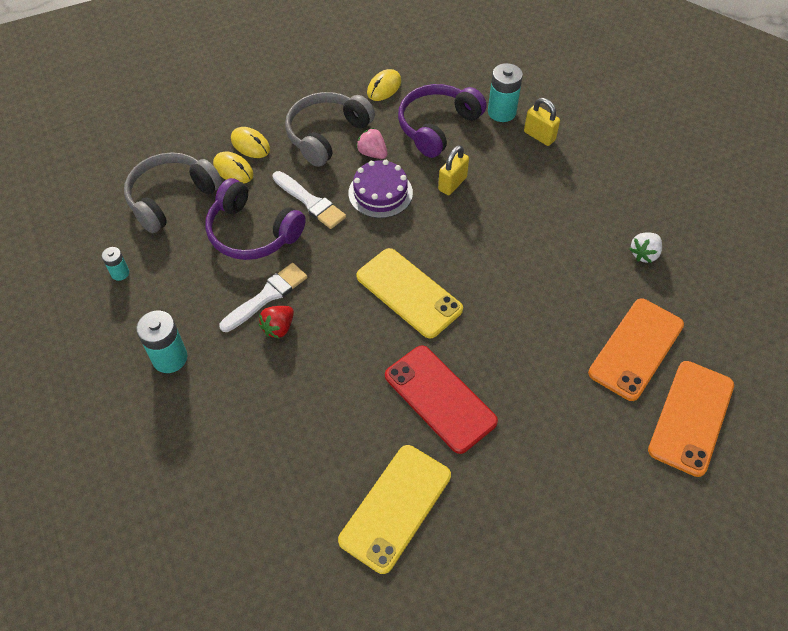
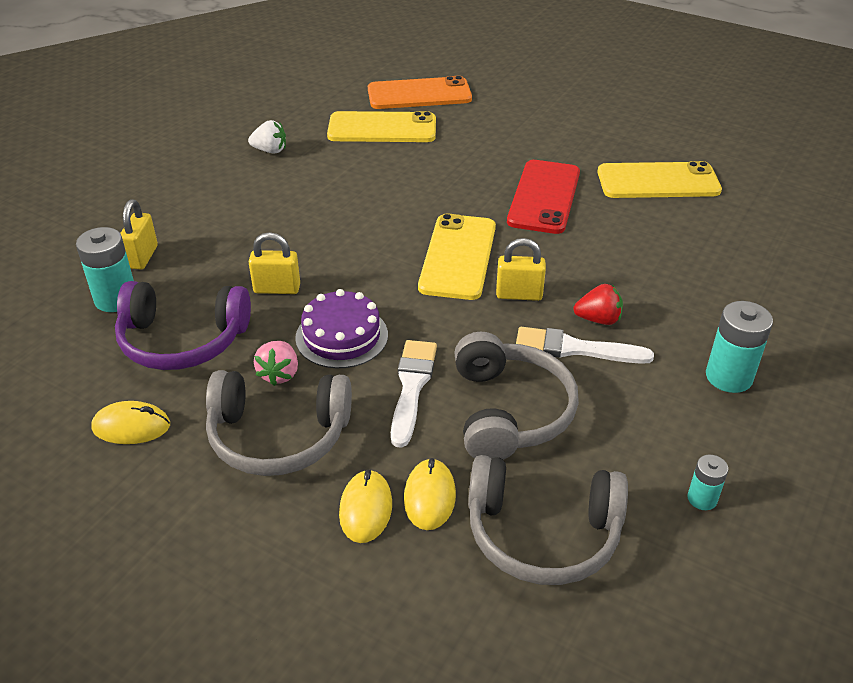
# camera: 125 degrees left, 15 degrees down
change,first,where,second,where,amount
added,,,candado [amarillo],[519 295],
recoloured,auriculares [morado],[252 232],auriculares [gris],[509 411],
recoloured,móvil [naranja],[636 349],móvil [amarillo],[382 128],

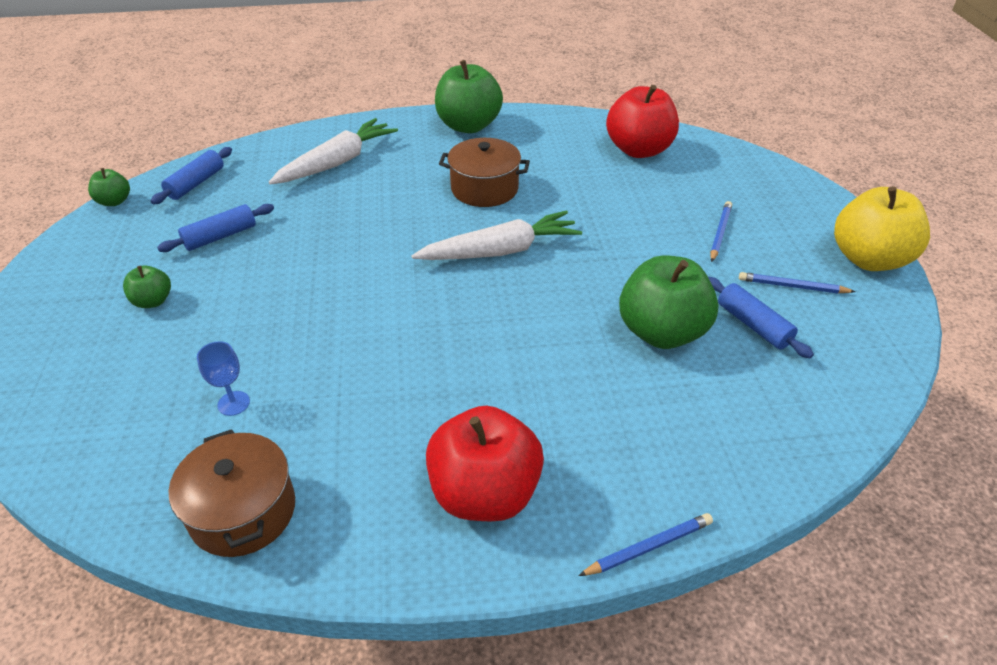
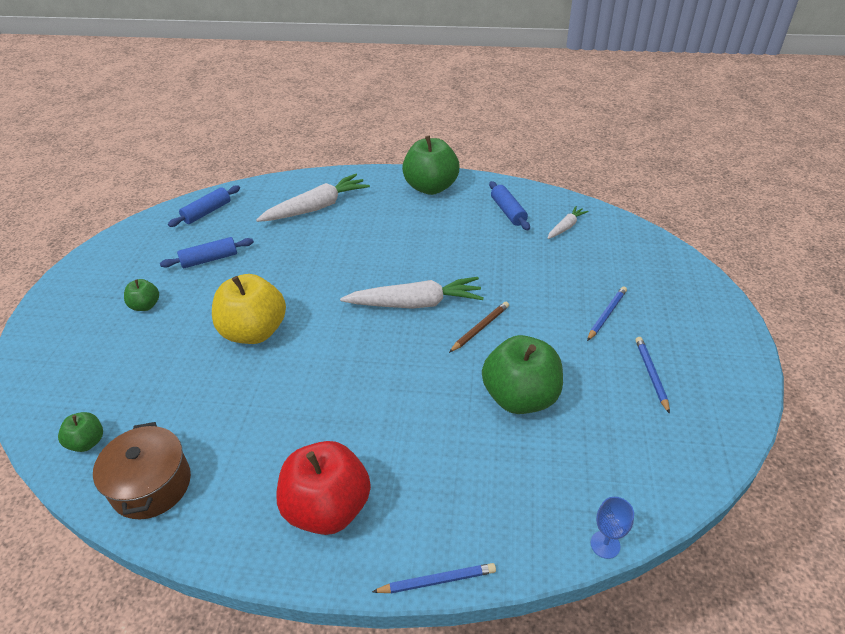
# camera: 15 degrees right, 0 degrees up
change,first,where,second,where,amount
removed,olla [marrón],[484 188],,,
added,,,lápiz [marrón],[480 328],
moved,manzana [verde],[114 201],,[87 442],
moved,copa [azul],[233 403],,[605 544],
moved,rodillo [azul],[753 325],,[508 211],
moved,manzana [amarillo],[868 259],,[254 331],
replaced,manzana [rojo],[639 150],zanahoria [blanco],[566 227],
turned,lápiz [azul],[792 286],,[651 374],60 degrees clockwise

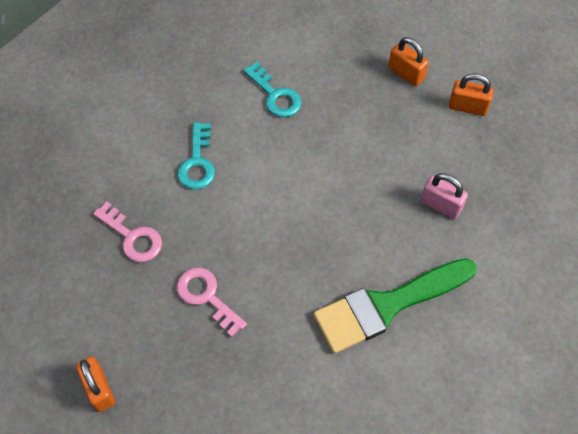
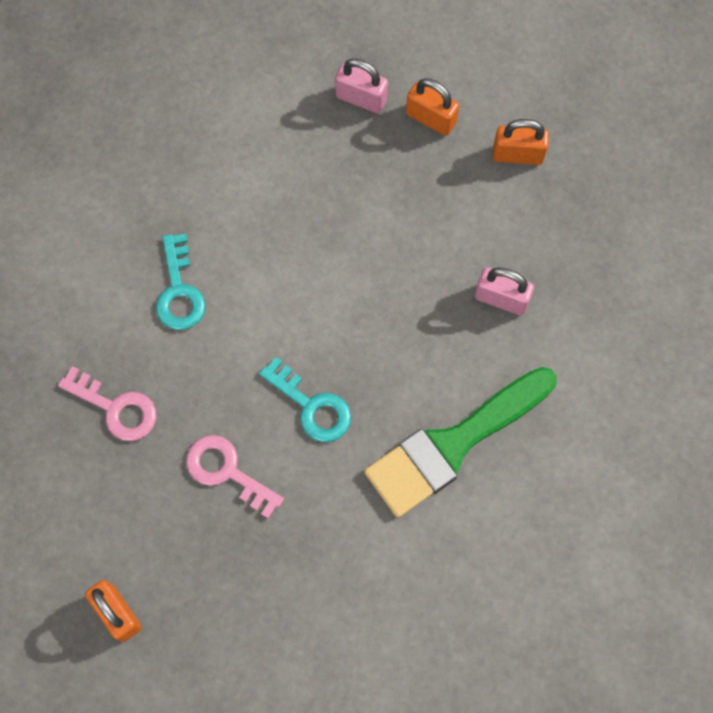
# camera: 10 degrees left, 10 degrees up
change,first,where,second,where,amount
added,,,candado [rosa],[361 98],
moved,llave [turquesa],[275 95],,[312 406],

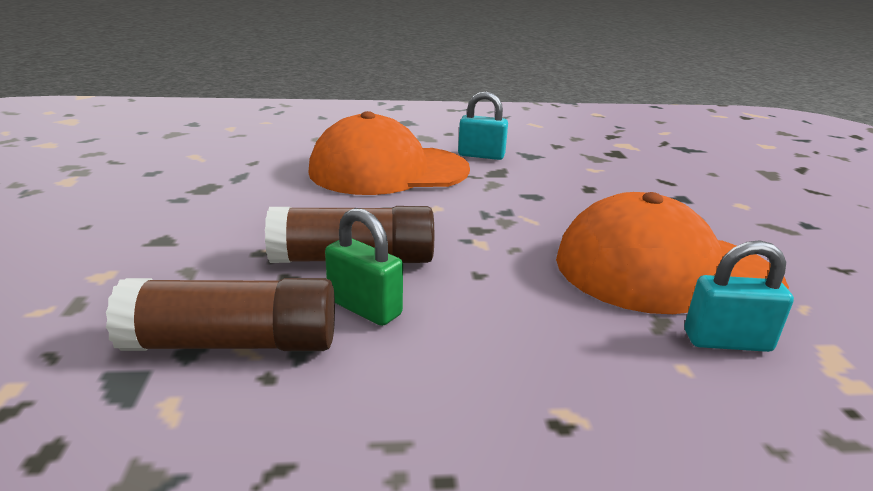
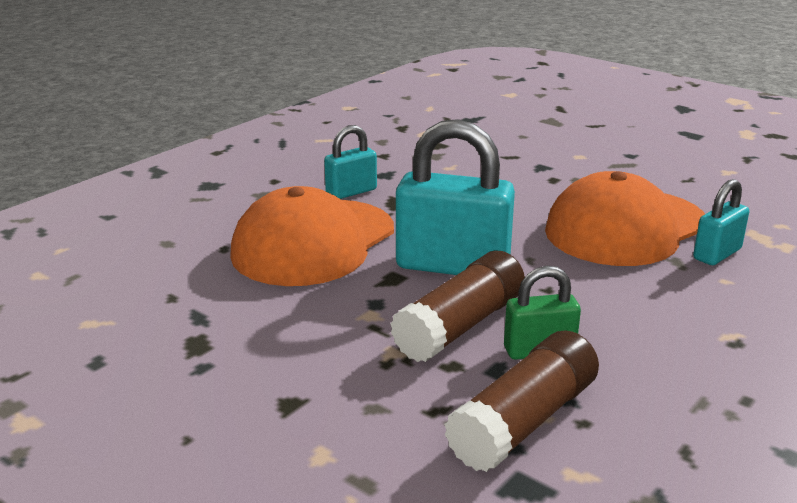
# camera: 45 degrees left, 0 degrees up
change,first,where,second,where,amount
added,,,candado [turquesa],[452 266],

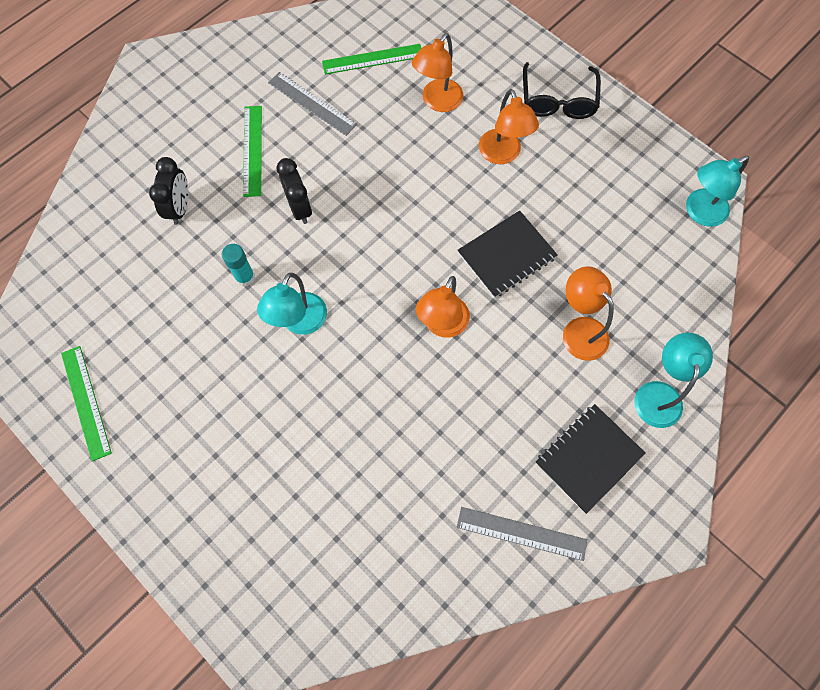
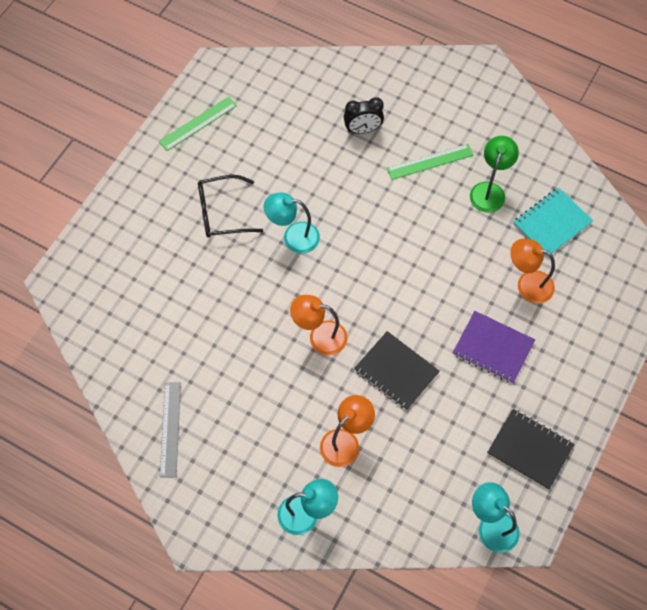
# camera: 75 degrees right, 5 degrees down
change,first,where,second,where,amount
removed,barra de pegamento [turquesa],[245 277],,,
removed,despertador [negro],[299 208],,,
moved,gafas [negro],[558 100],,[222 212],
moved,cuaderno [negro],[588 458],,[529 449],
replaced,regla [gris],[312 103],lámpara [verde],[489 190],
replaced,regla [verde],[372 59],cuaderno [turquesa],[552 223],
replaced,lámpara [naranja],[502 154],cuaderno [morado],[493 348],

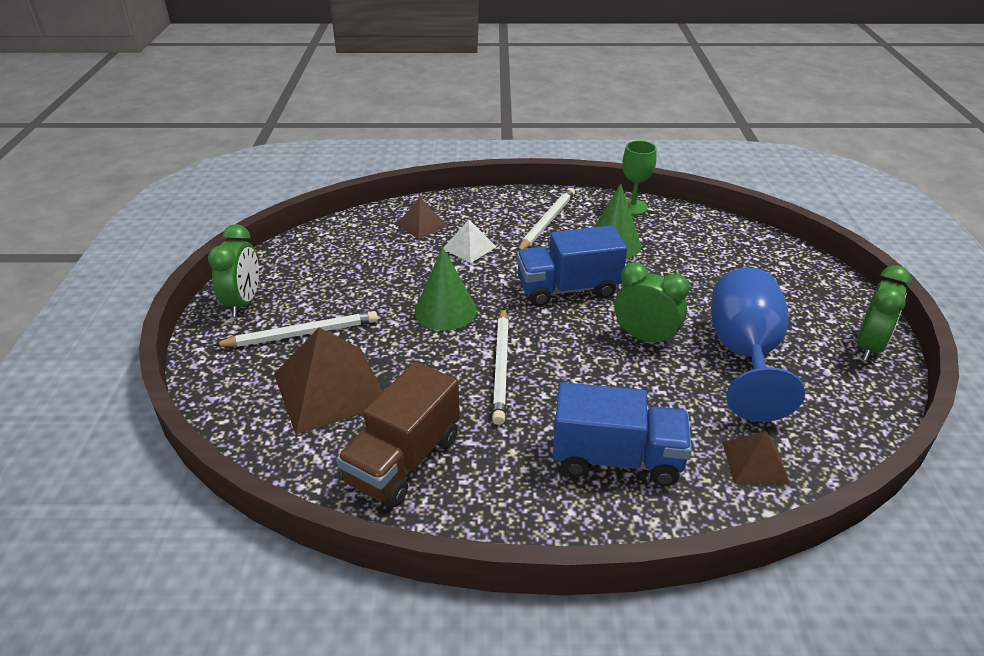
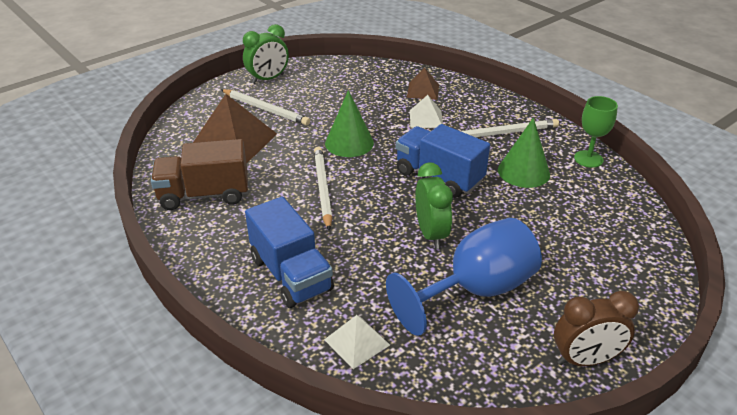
# camera: 50 degrees right, 0 degrees up
change,first,where,second,where,amount
recoloured,pirámide [marrón],[755 462],pirámide [blanco],[357 342],
recoloured,despertador [verde],[868 346],despertador [marrón],[585 360],
turned,lápiz [blanco],[501 366],,[323 189],120 degrees clockwise

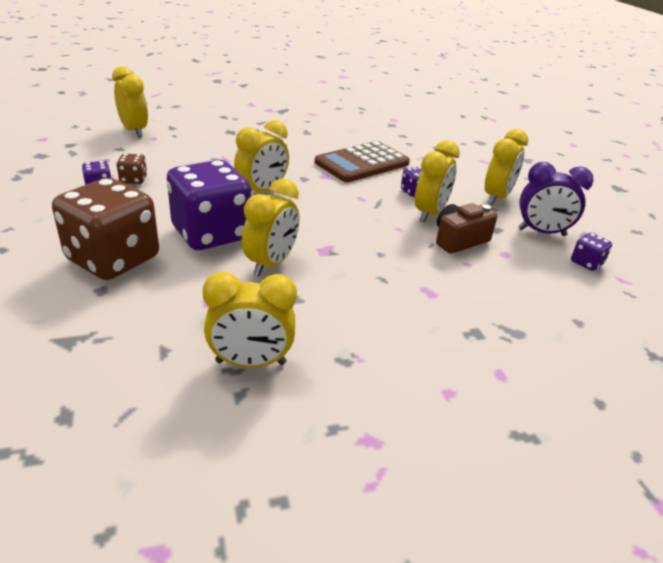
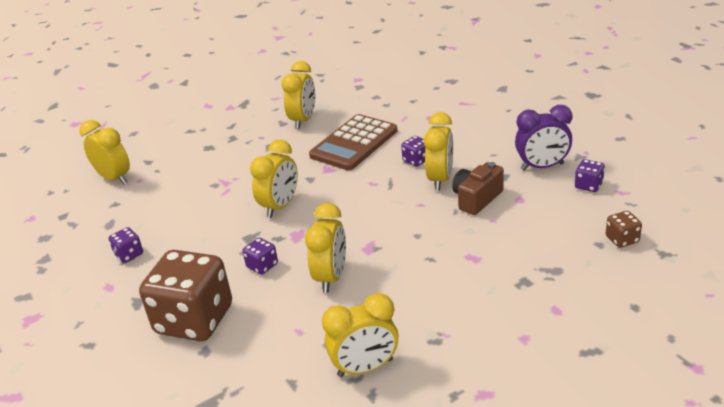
# camera: 10 degrees left, 0 degrees up
change,first,where,second,where,amount
moved,dado [marrón],[133 180],,[622 239],
moved,despertador [amarillo],[496 197],,[303 120],
resized,dado [morado],[211 233],,[262 266],x0.42

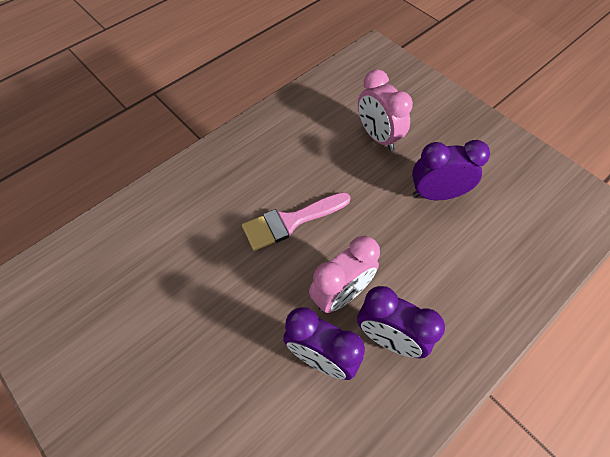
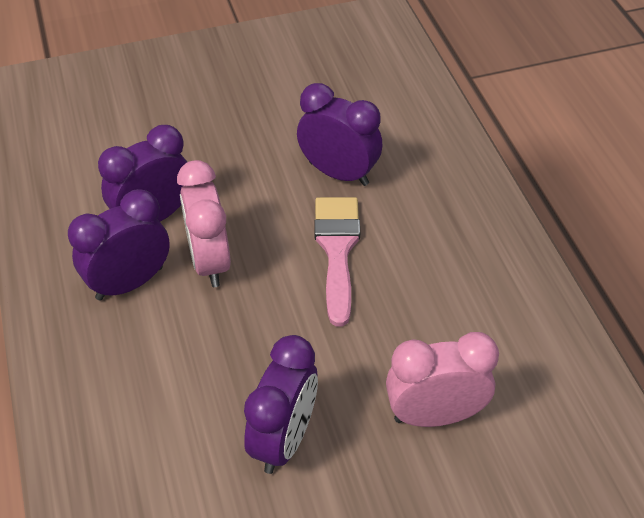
# camera: 115 degrees right, 10 degrees down
change,first,where,second,where,amount
added,,,despertador [morado],[338 173],

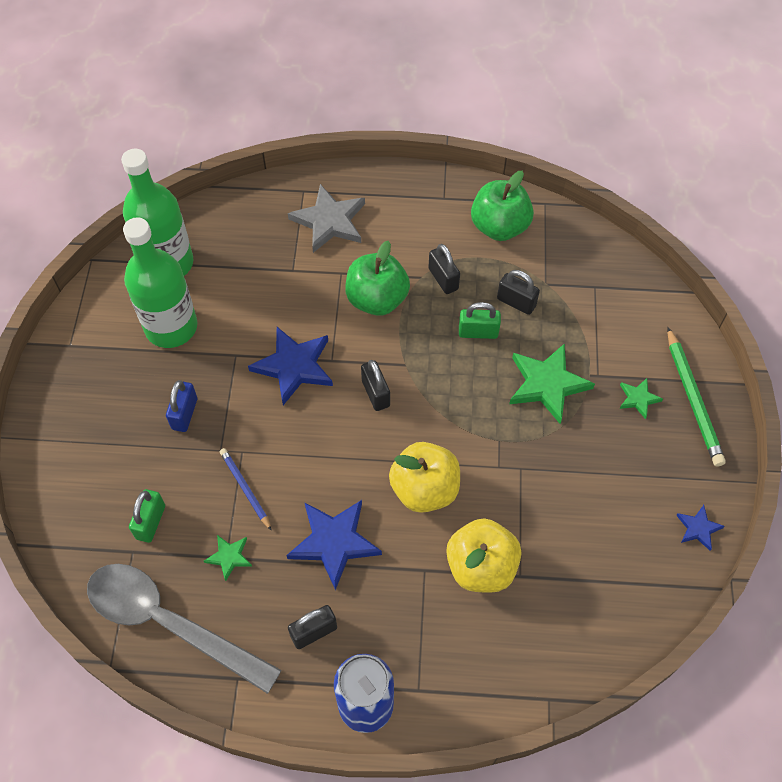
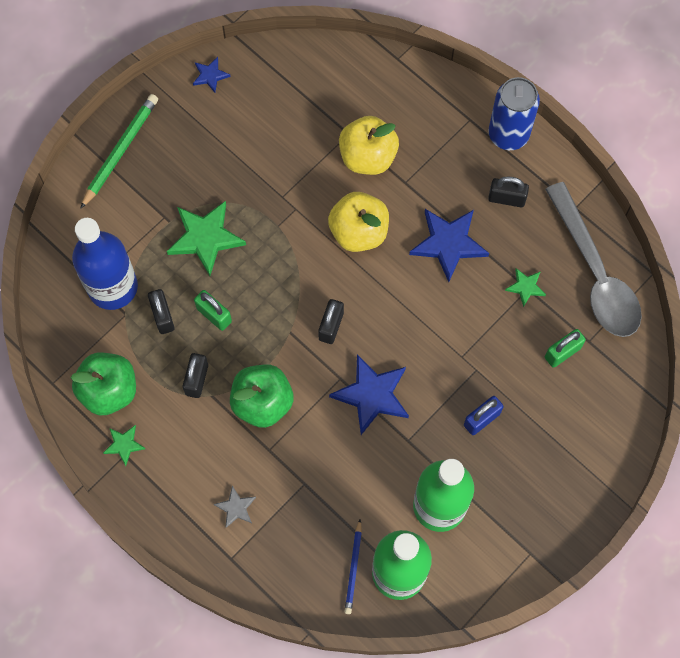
# camera: 140 degrees left, 10 degrees up
change,first,where,second,where,amount
added,,,botella [azul],[113 287],
moved,lápiz [azul],[245 488],,[353 568],
moved,estrella [verde],[638 398],,[124 445],
resized,estrella [gris],[329 221],,[236 508],x0.51

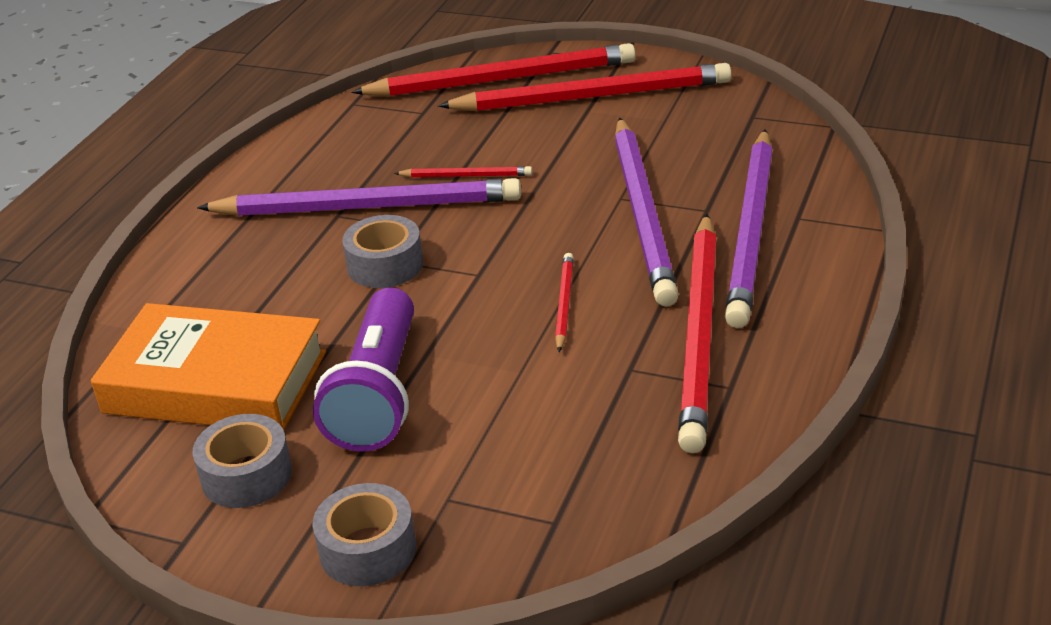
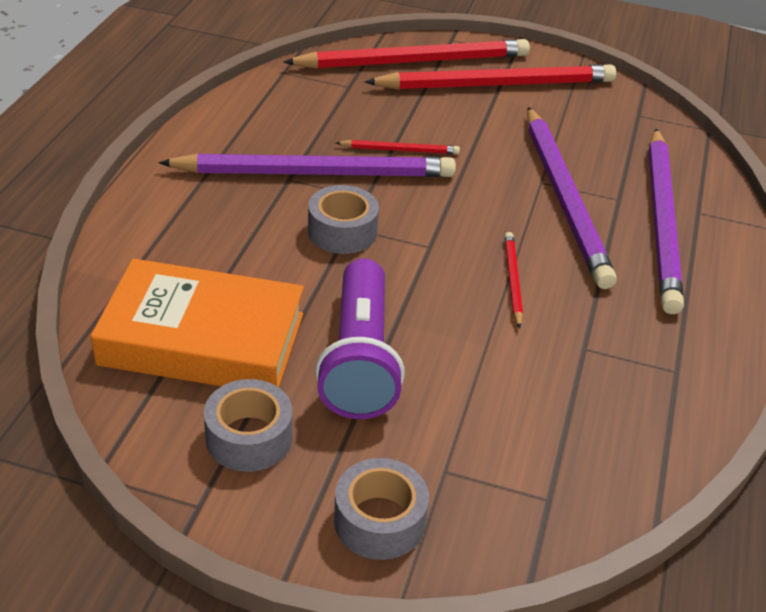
# camera: 10 degrees left, 5 degrees up
change,first,where,second,where,amount
removed,lápiz [rojo],[700 334],,,

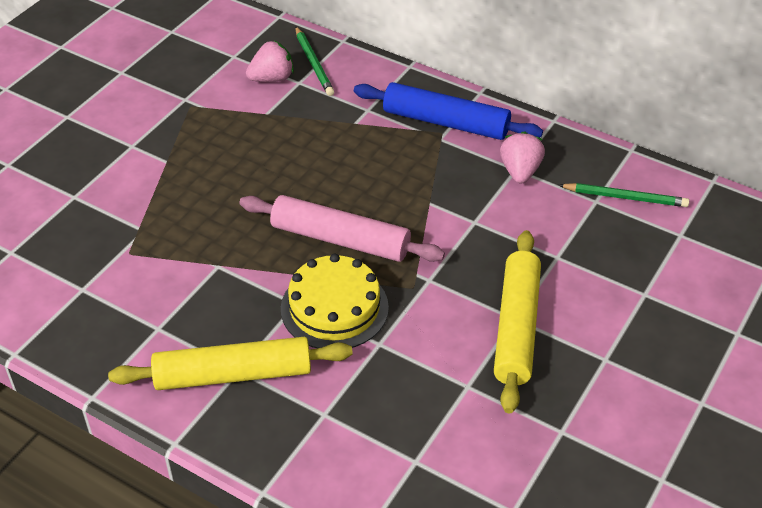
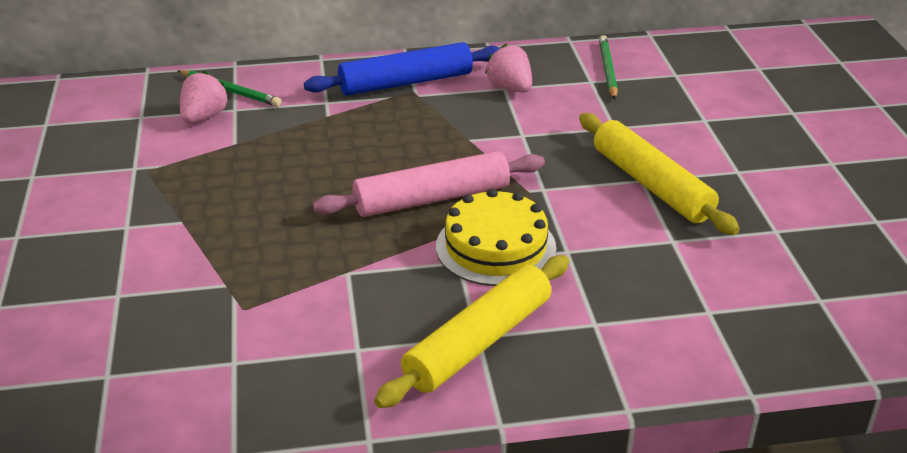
# camera: 40 degrees left, 10 degrees down
change,first,where,second,where,amount
turned,lápiz [verde],[625 197],,[607 70],60 degrees counterclockwise

